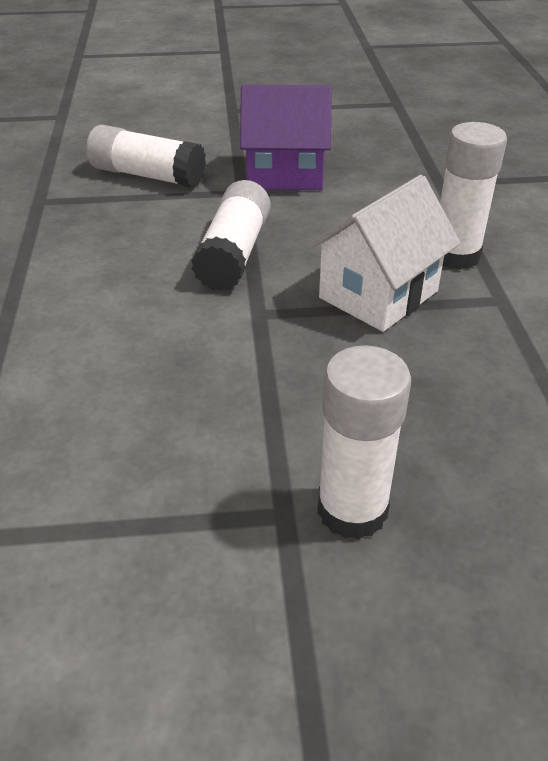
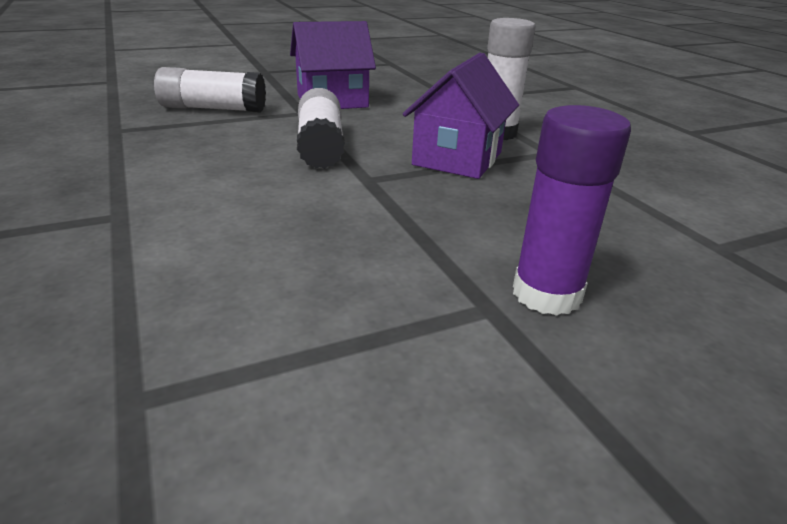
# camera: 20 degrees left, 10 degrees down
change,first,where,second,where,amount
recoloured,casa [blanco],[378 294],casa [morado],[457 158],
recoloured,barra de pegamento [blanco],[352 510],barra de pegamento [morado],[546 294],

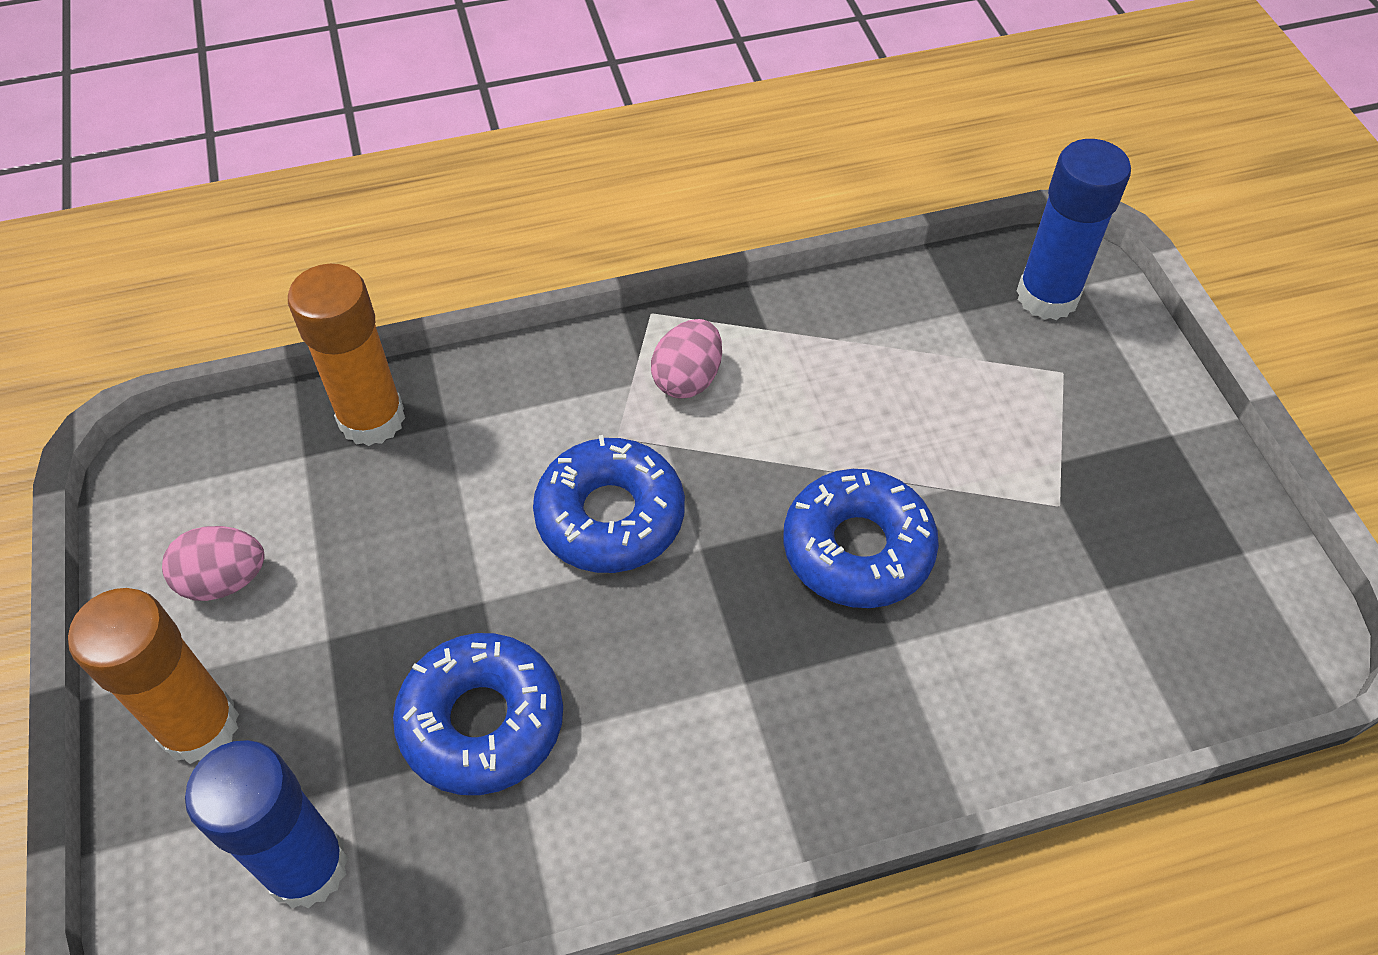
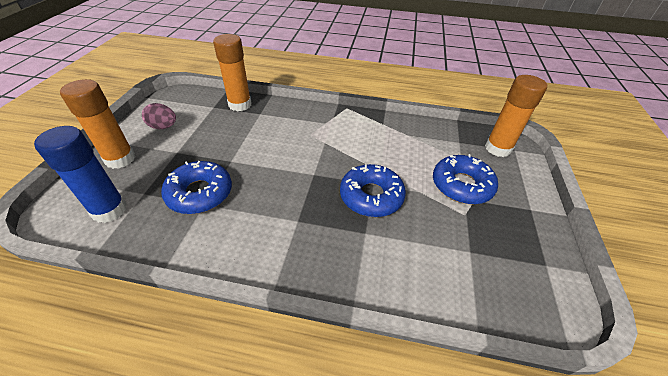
# camera: 25 degrees right, 10 degrees down
change,first,where,second,where,amount
removed,huevo [rosa],[687 379],,,
moved,rosquilla [azul],[610 516],,[461 185],
recoloured,barra de pegamento [azul],[1047 296],barra de pegamento [naranja],[498 148],

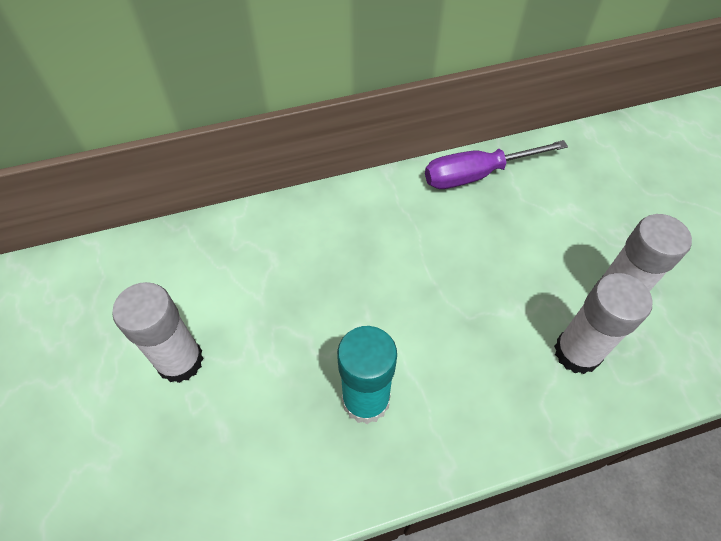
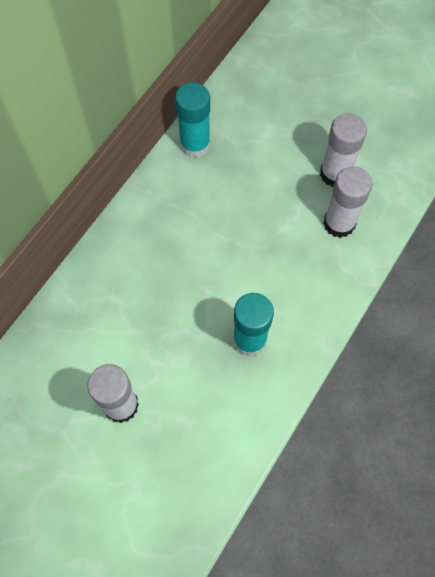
# camera: 40 degrees left, 10 degrees up
change,first,where,second,where,amount
replaced,destornillador [morado],[477 175],barra de pegamento [turquesa],[195 145],

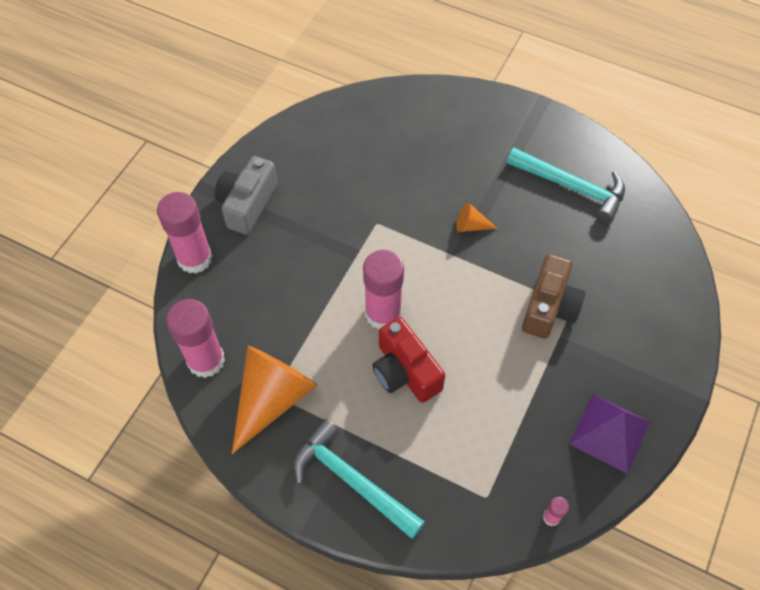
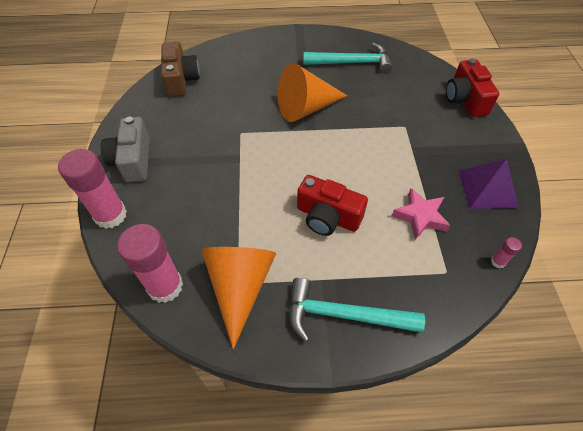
# camera: 30 degrees left, 5 degrees down
change,first,where,second,where,amount
removed,barra de pegamento [rosa],[383 314],,,
added,,,estrella [rosa],[420 216],
added,,,cámara [rojo],[465 99],
moved,cámara [marrón],[549 307],,[181 80],
resized,cono [naranja],[471 226],,[306 108],x2.30

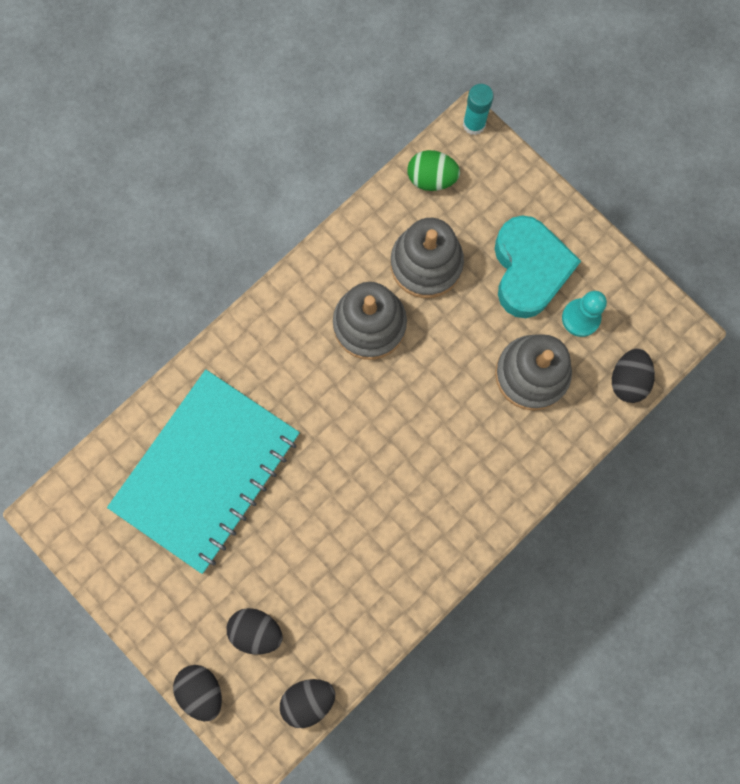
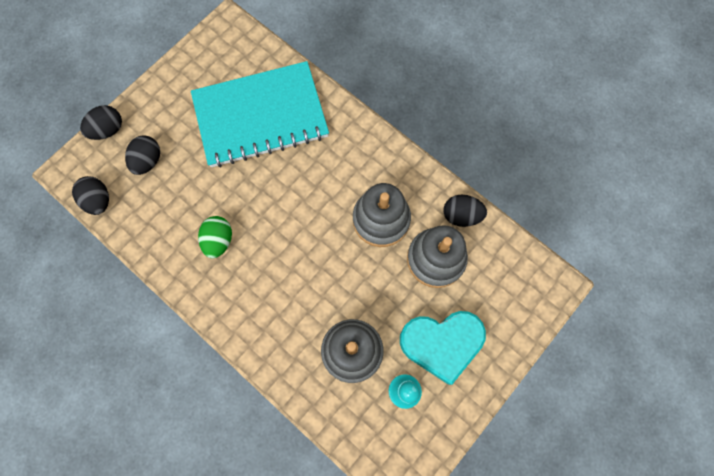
# camera: 85 degrees right, 5 degrees down
change,first,where,second,where,amount
removed,barra de pegamento [turquesa],[474 124],,,
moved,huevo [verde],[431 179],,[219 241],
moved,huevo [negro],[627 380],,[461 215],
turned,cuaderno [turquesa],[207 471],,[261 117],45 degrees counterclockwise

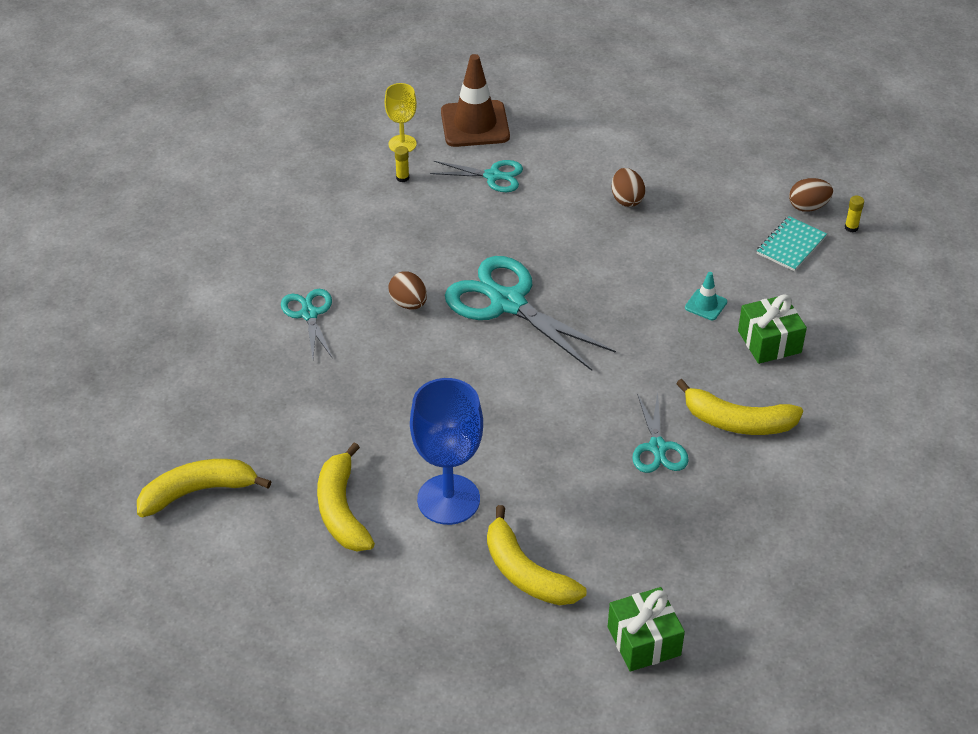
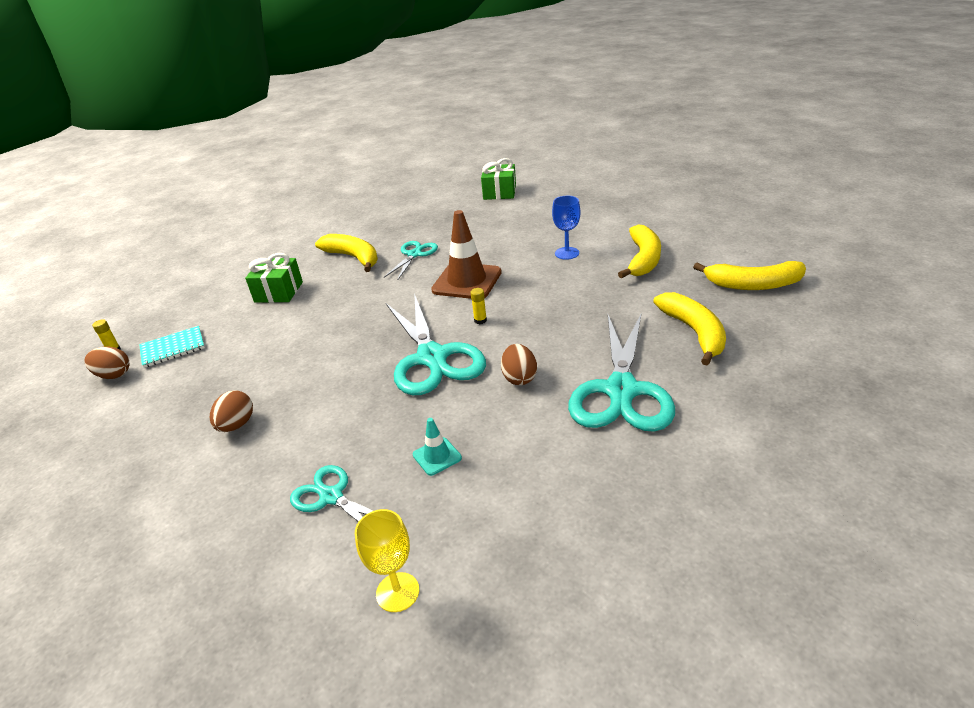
# camera: 150 degrees left, 10 degrees down
change,first,where,second,where,amount
moved,barra de pegamento [amarillo],[402 178],,[480 320],
moved,cono de tráfico [marrón],[475 124],,[467 281],
moved,plátano [amarillo],[526 573],,[694 332],
moved,cono de tráfico [turquesa],[705 305],,[437 456],
resized,tijeras [turquesa],[309 314],,[621 391],x1.85
resized,copa [azul],[448 499],,[567 253],x0.55

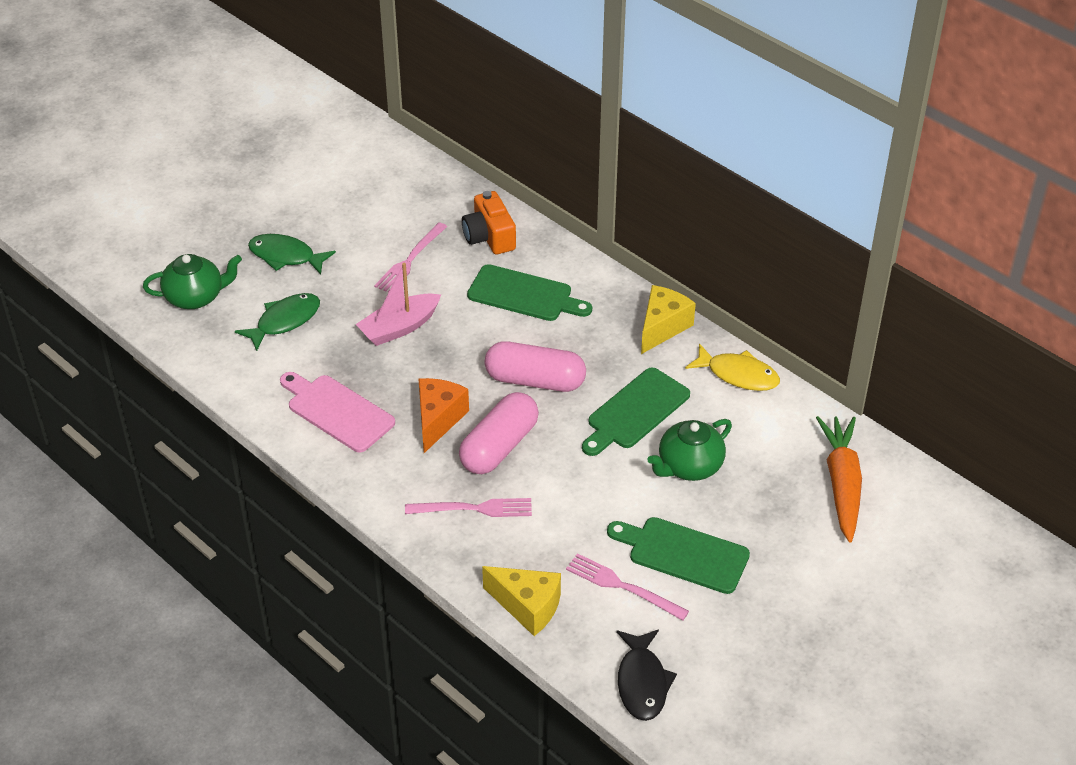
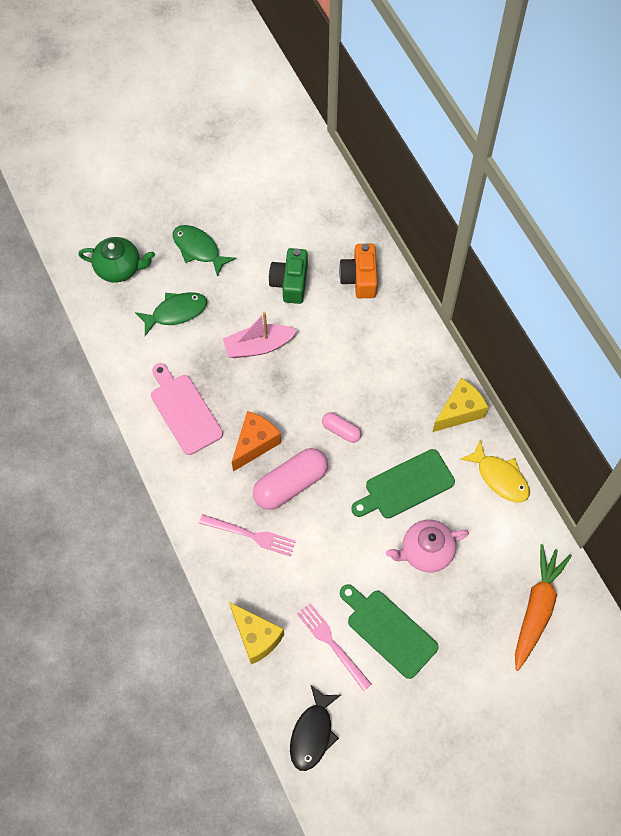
# camera: 20 degrees right, 20 degrees up
change,first,where,second,where,amount
removed,tabla de cortar [verde],[524 295],,,
replaced,tenedor [rosa],[410 260],cámara [verde],[290 282],
recoloured,tetera [verde],[689 466],tetera [rosa],[426 552],
resized,cápsula [rosa],[535 380],,[341 430],x0.53

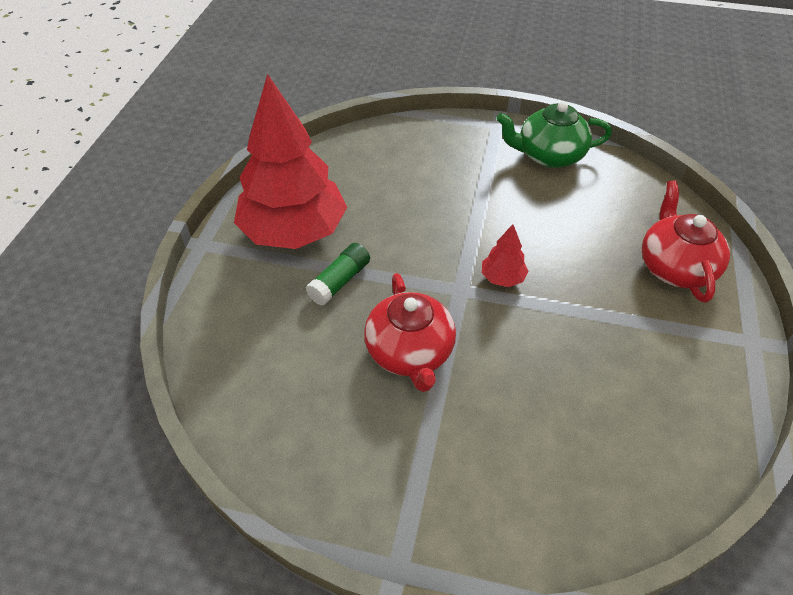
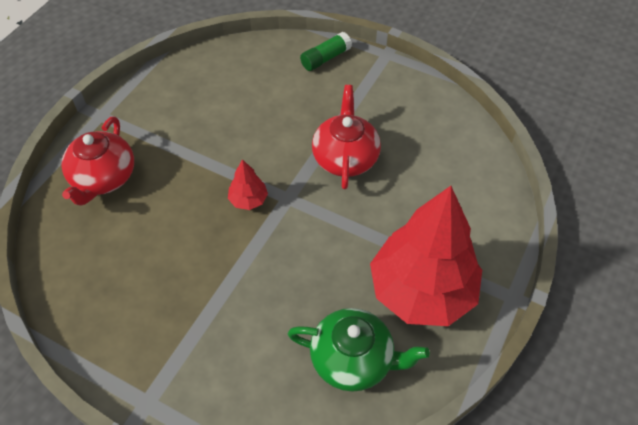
# camera: 165 degrees left, 5 degrees up
change,first,where,second,where,amount
moved,barra de pegamento [verde],[340 281],,[325 58],
moved,tetera [verde],[549 155],,[353 360],

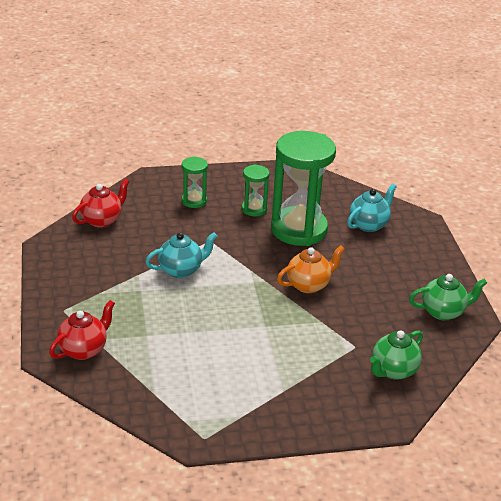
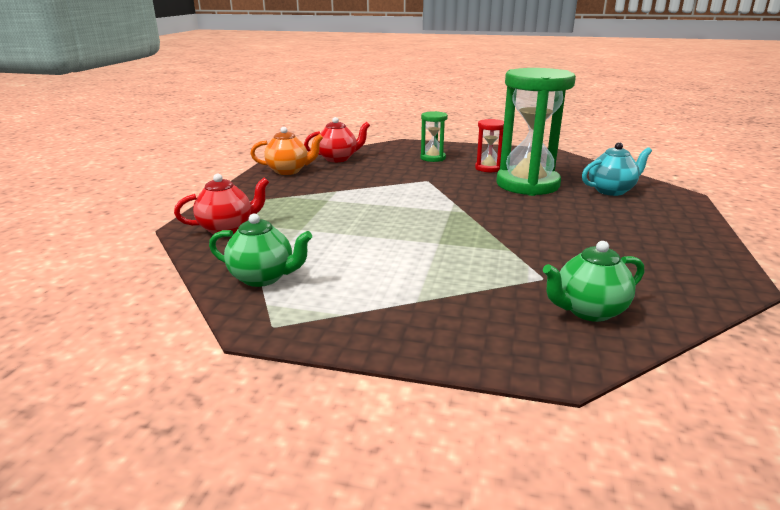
# camera: 25 degrees right, 10 degrees down
change,first,where,second,where,amount
removed,tetera [turquesa],[181 270],,,
moved,tetera [naranja],[309 285],,[288 171],
moved,tetera [verde],[443 312],,[263 278],
recoloured,reloj de arena [verde],[254 209],reloj de arena [rojo],[488 168],

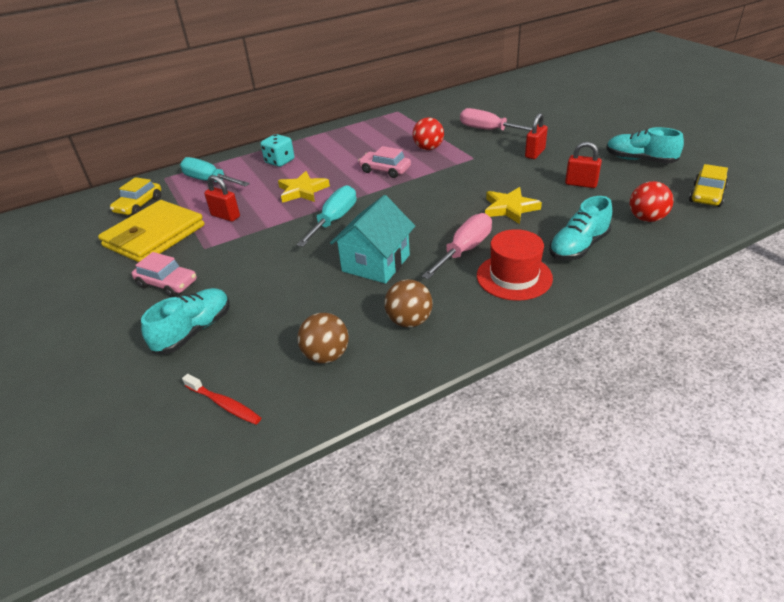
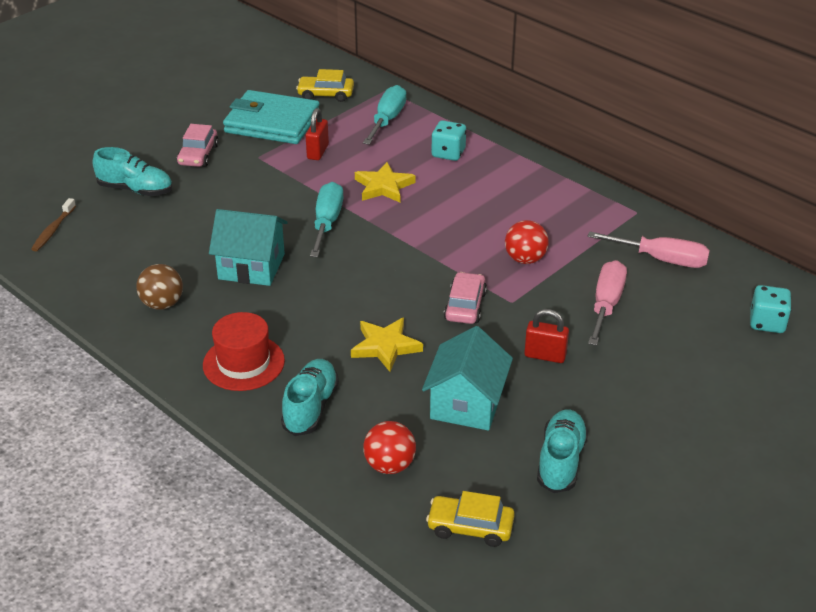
# camera: 70 degrees right, 0 degrees up
change,first,where,second,where,amount
removed,pelota [marrón],[326 355],,,
added,,,dado [turquesa],[767 323],
moved,coche [rosa],[385 170],,[465 306],
moved,destornillador [rosa],[464 250],,[661 259],
replaced,candado [rojo],[581 184],casa [turquesa],[466 404],
recoloured,cartera [amarillo],[154 236],cartera [turquesa],[272 122],
recoloured,cepillo de dientes [rojo],[224 404],cepillo de dientes [marrón],[53 230],
turned,destornillador [turquesa],[334 220],,[327 222],90 degrees counterclockwise
turned,zapato [turquesa],[578 247],,[310 407],75 degrees clockwise

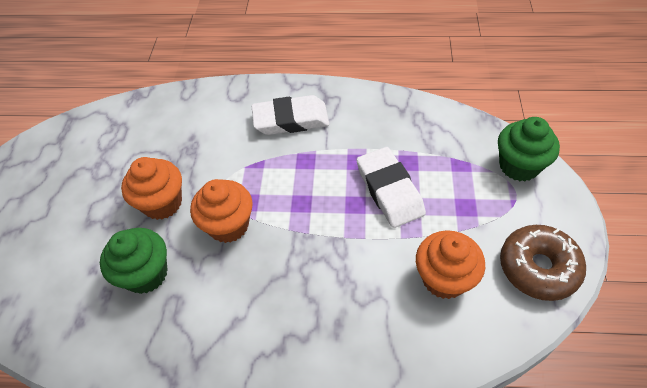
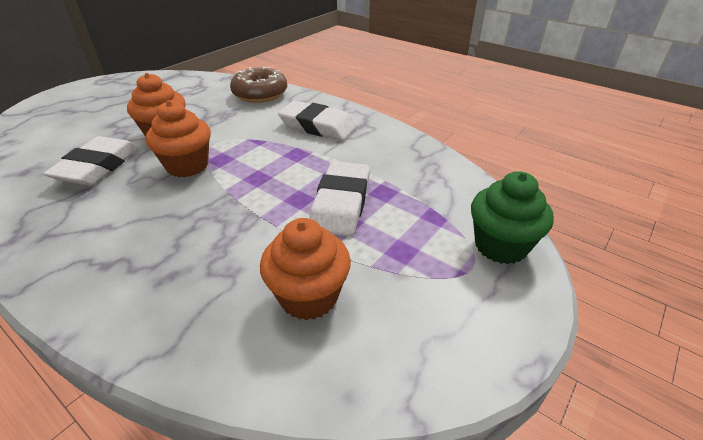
# camera: 30 degrees right, 15 degrees down
change,first,where,second,where,amount
moved,rosquilla [marrón],[538 267],,[260 94],
replaced,magdalena [verde],[146 274],goma de borrar [blanco],[97 167],

